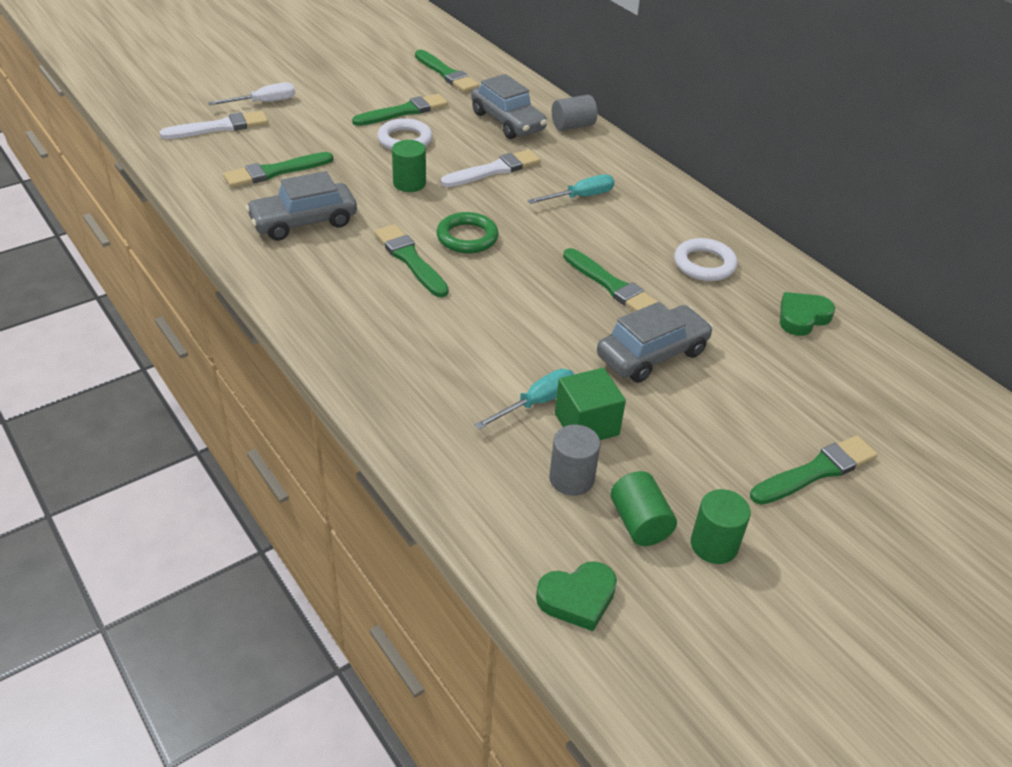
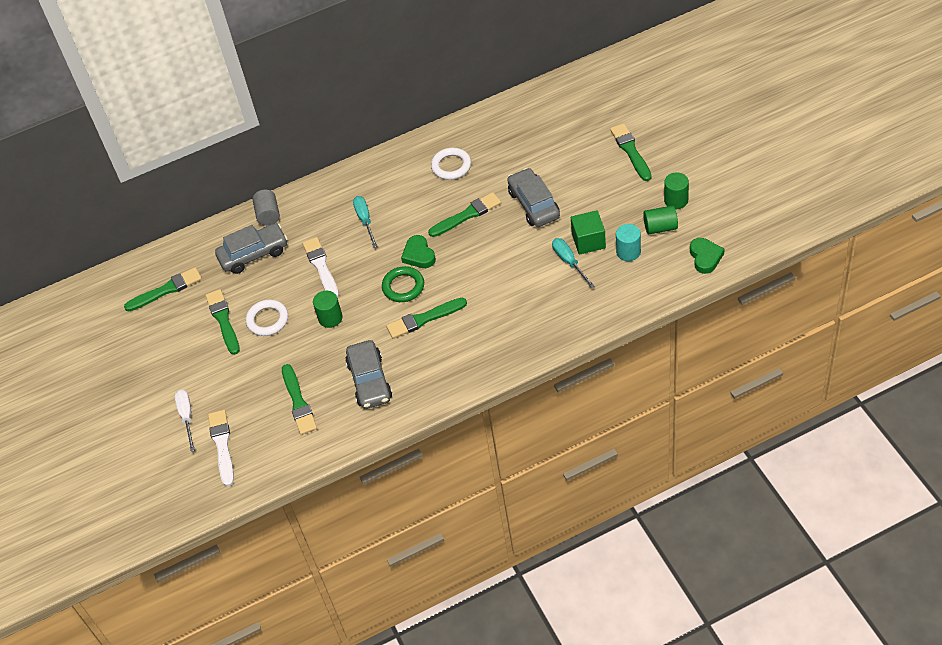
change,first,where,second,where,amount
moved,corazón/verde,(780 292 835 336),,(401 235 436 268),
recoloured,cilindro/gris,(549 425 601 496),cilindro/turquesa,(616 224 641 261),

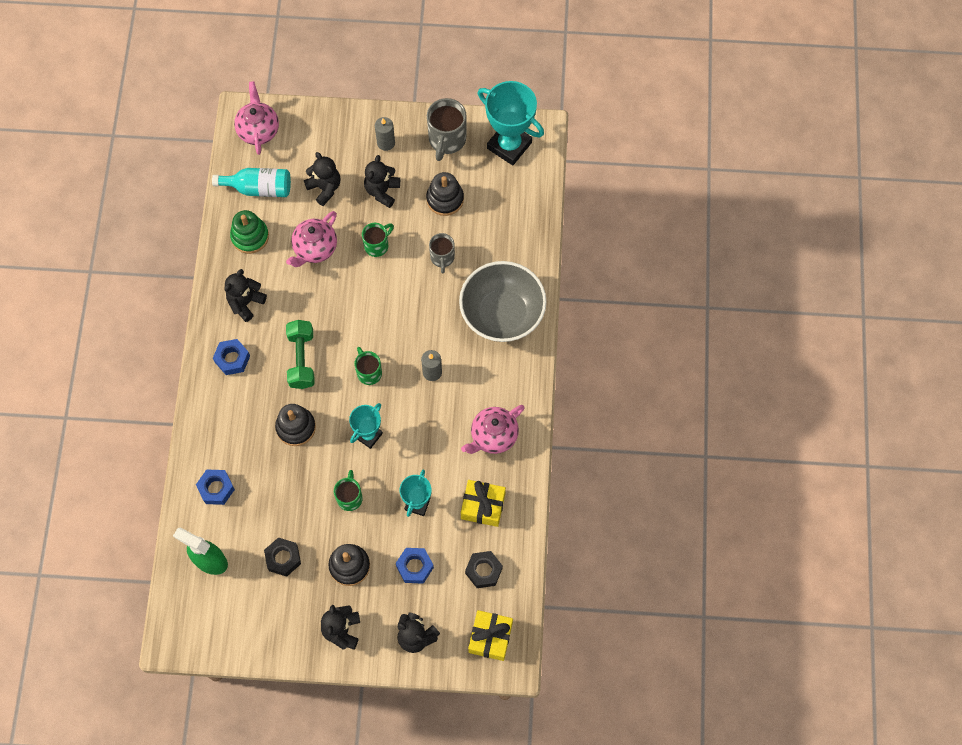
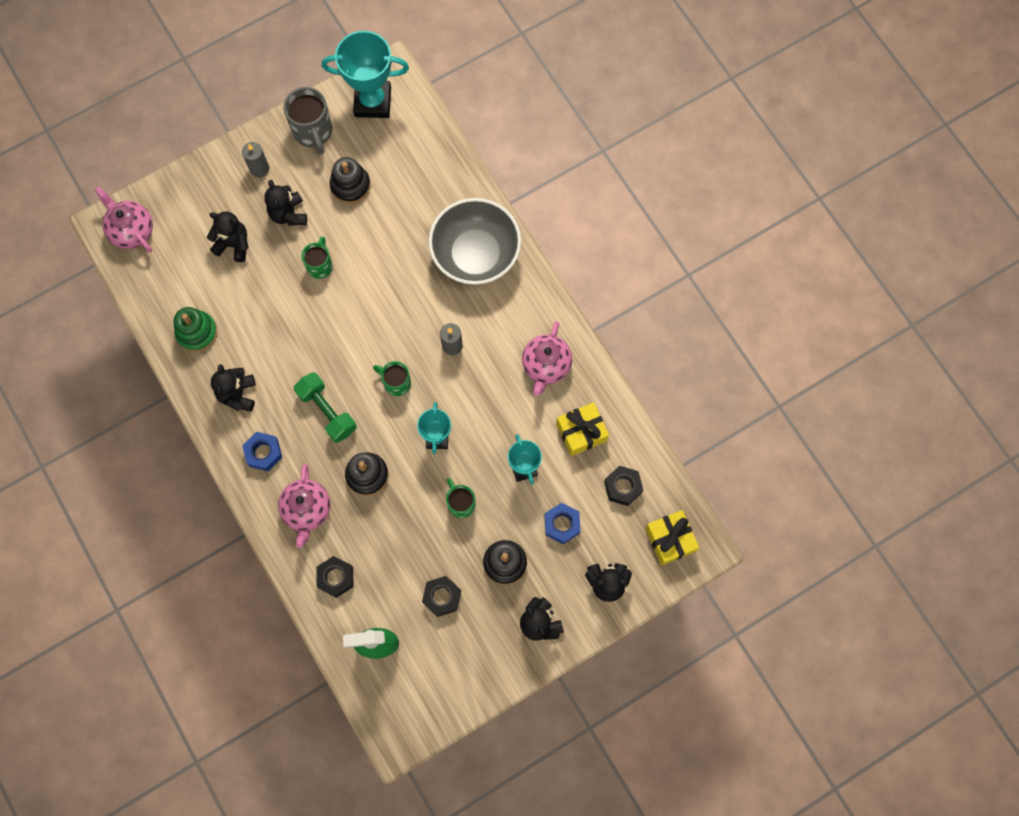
change,first,where,second,where,amount
moved,tetera/rosa,(286 211 337 267),,(278 464 331 548),
recoloured,tuerca/azul,(196 469 235 505),tuerca/negro,(316 556 354 598),
removed,botella/turquesa,(212 168 291 197),,,
removed,taza/gris,(429 233 455 274),,,

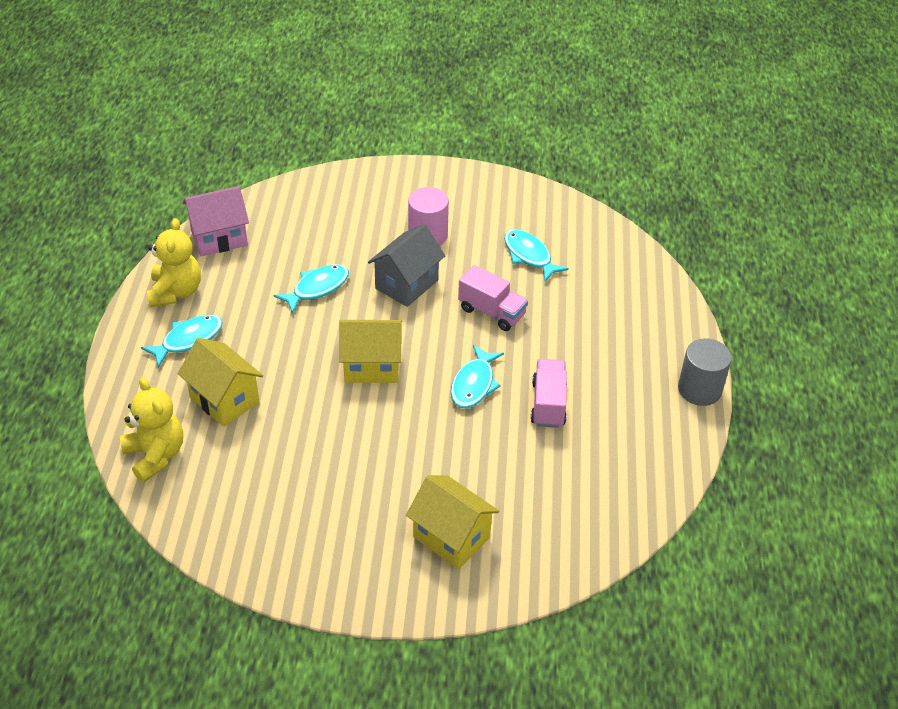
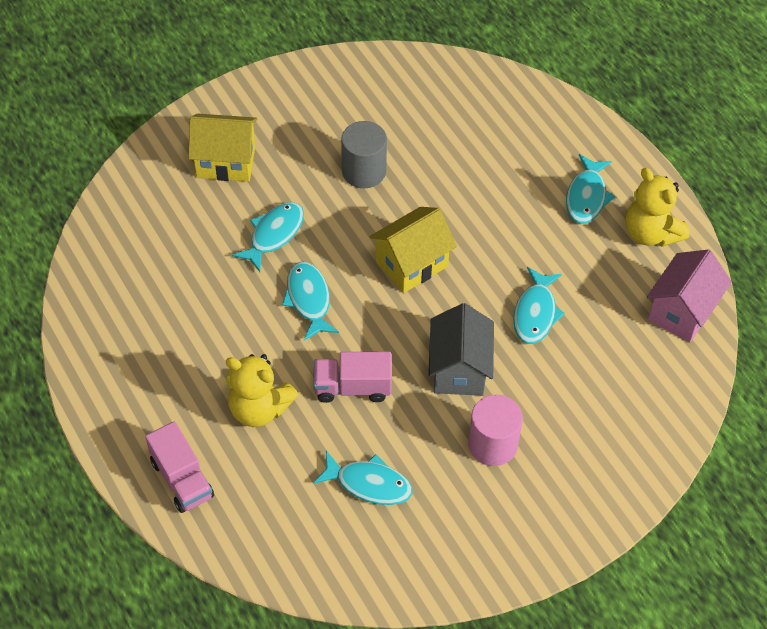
change,first,where,second,where,amount
moved,camión/rosa,(531 359 567 428),,(145 421 214 513),
moved,osito/amarillo,(120 377 183 483),,(226 354 298 427),
added,,,pez/turquesa,(232 202 304 272),
moved,cilindro/gris,(678 338 732 406),,(341 121 387 188),
removed,casa/amarillo,(177 338 263 427),,,

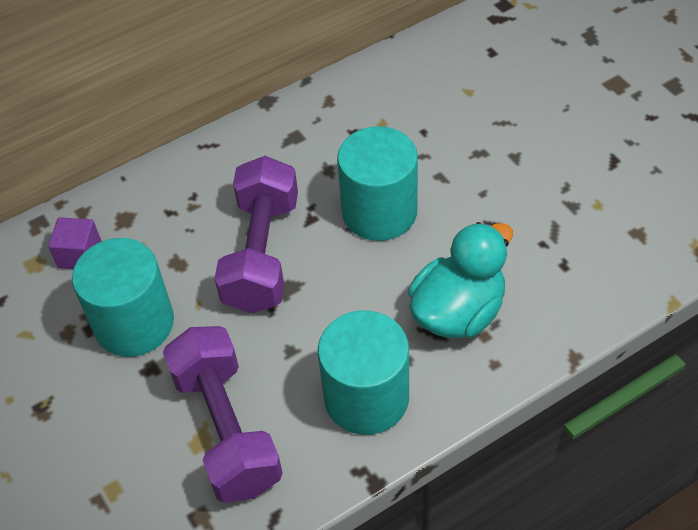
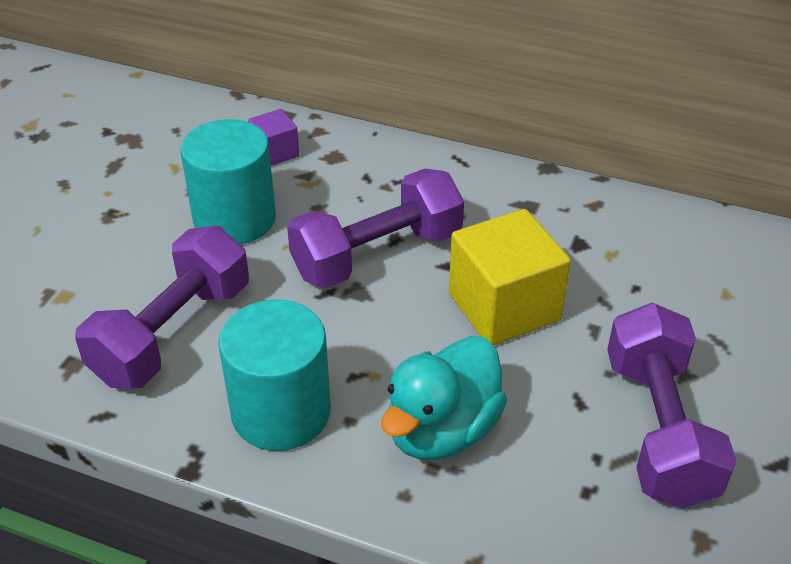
change,first,where,second,where,amount
turned,pato/turquesa,(408 222 513 338),,(381 336 507 460),120 degrees clockwise
replaced,cilindro/turquesa,(337 126 418 241),cubo/amarillo,(449 209 571 345),
added,,,mancuerna/morado,(607 303 737 508),

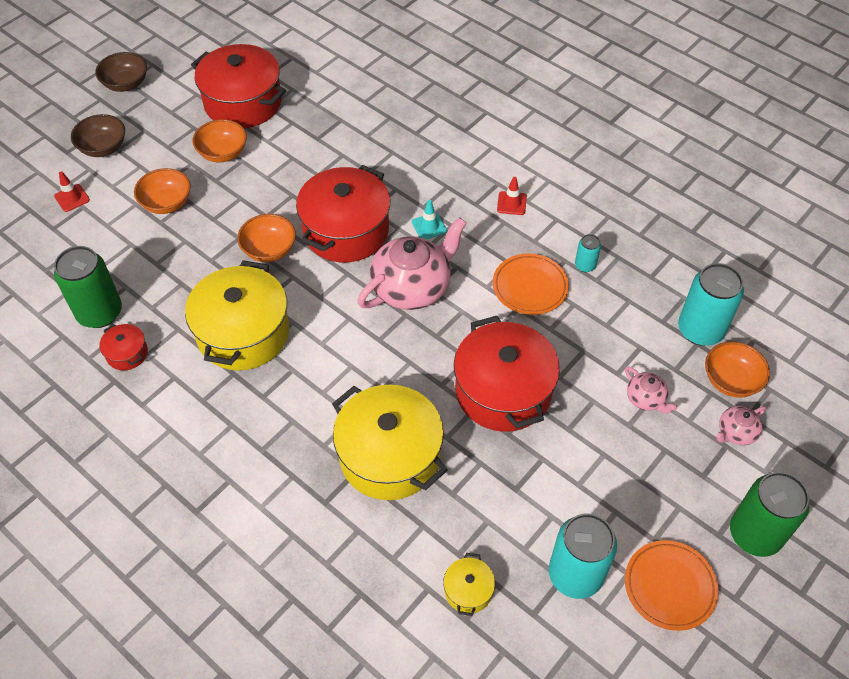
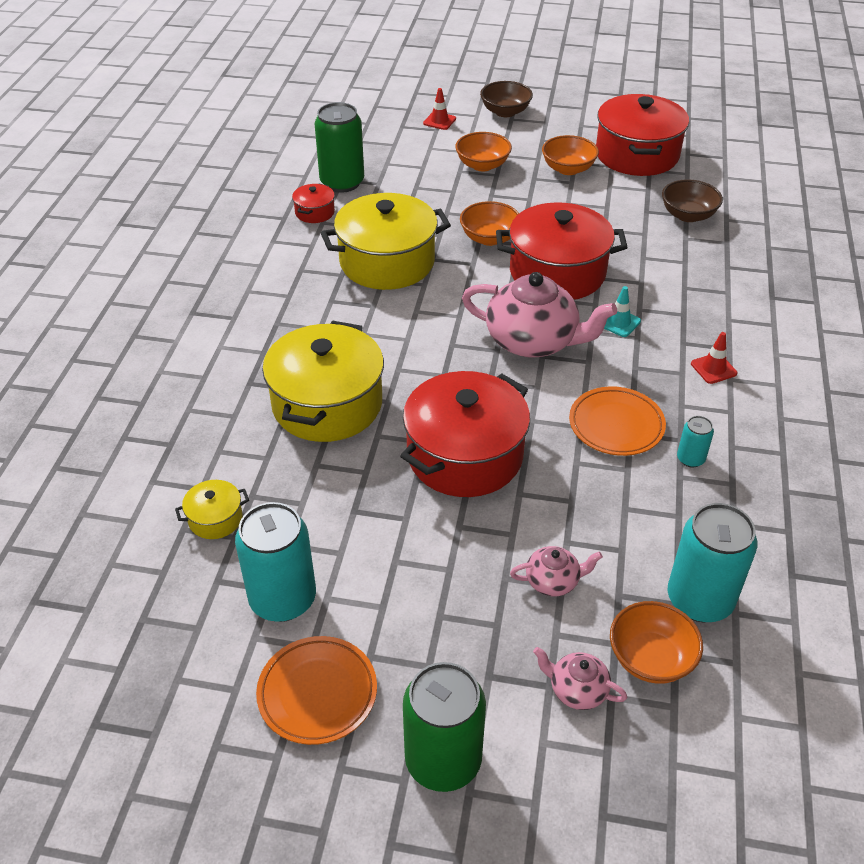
change,first,where,second,where,amount
turned,tetera/rosa,(625 366 677 414),,(510 546 603 596),120 degrees counterclockwise
moved,cuenco/marrón,(95 52 147 92),,(662 179 723 222),

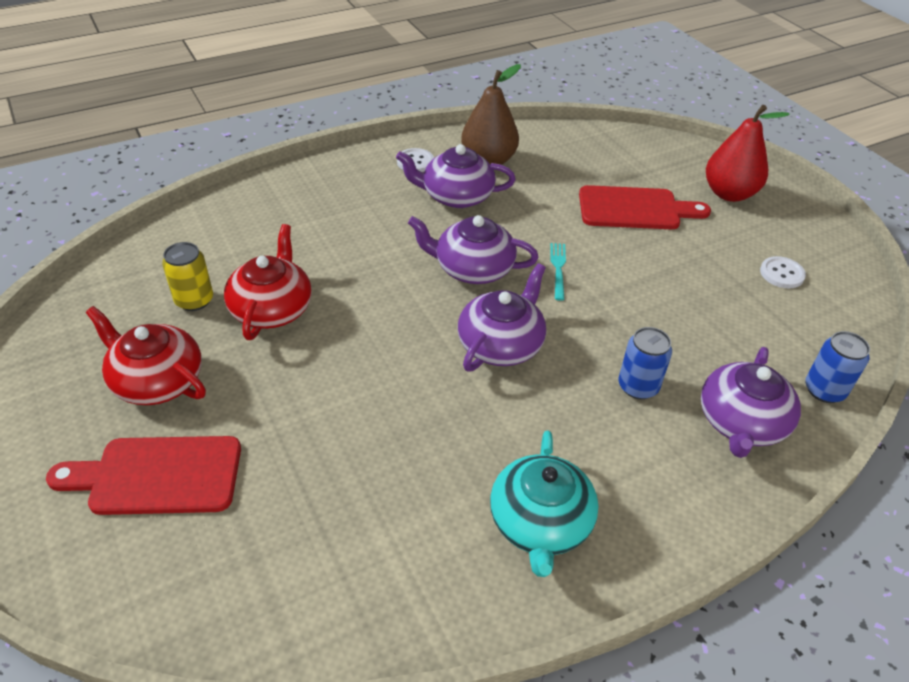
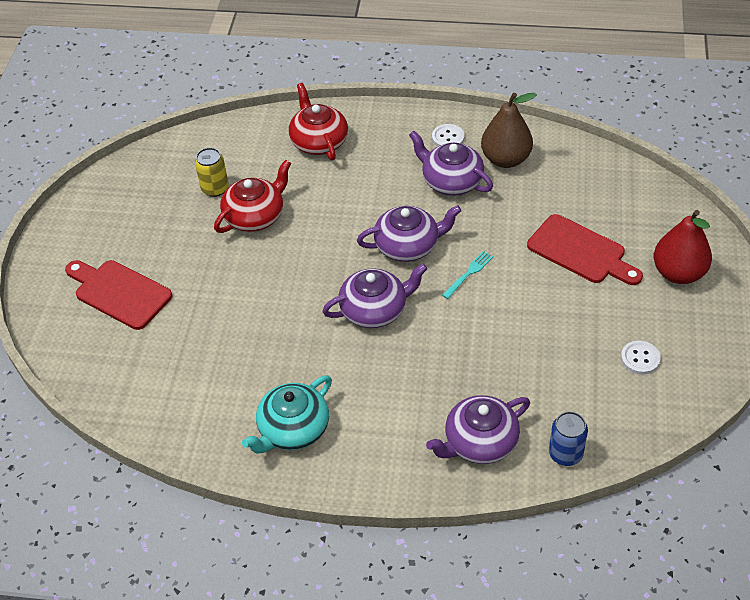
change,first,where,second,where,amount
moved,tetera/rojo,(86 306 206 405),,(289 83 348 160),
turned,tetera/morado,(408 215 538 284),,(357 205 461 262),120 degrees clockwise
removed,lata/azul,(619 327 672 399),,,

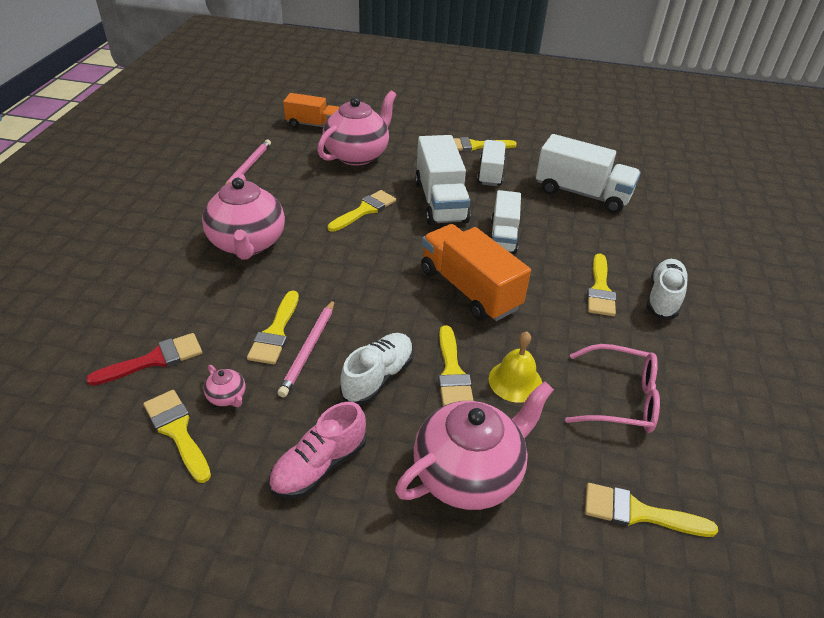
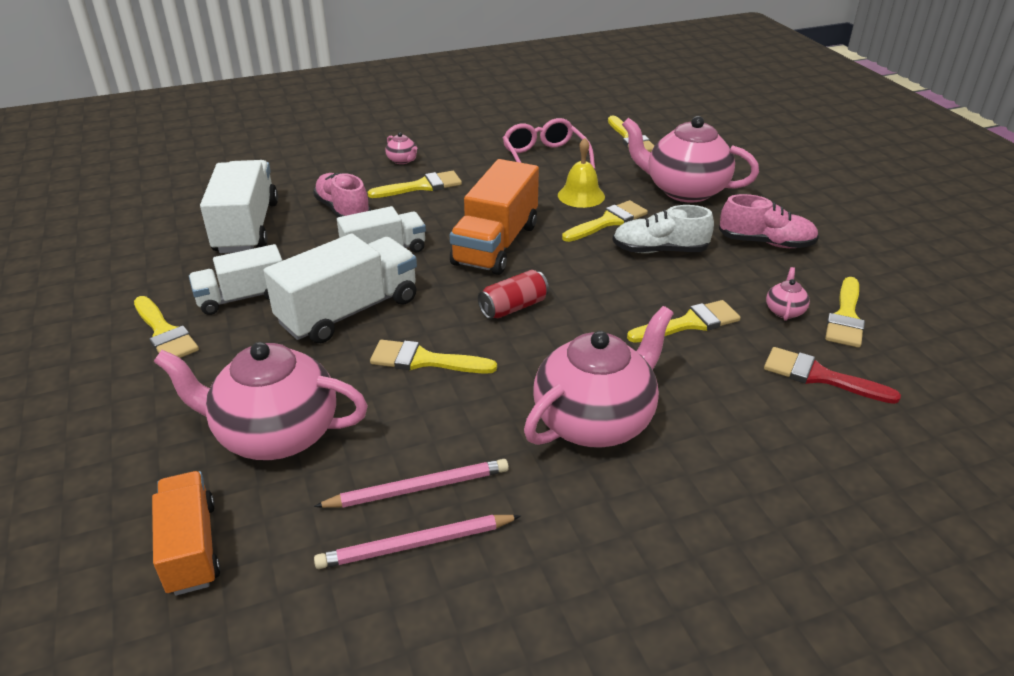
change,first,where,second,where,amount
added,,,zapato/rosa,(313 173 371 218),
moved,lápiz/rosa,(278 299 335 397),,(314 459 509 508),
replaced,zapato/blanco,(646 259 689 319),tetera/rosa,(385 132 417 164),
added,,,lata/rojo,(478 270 549 319),

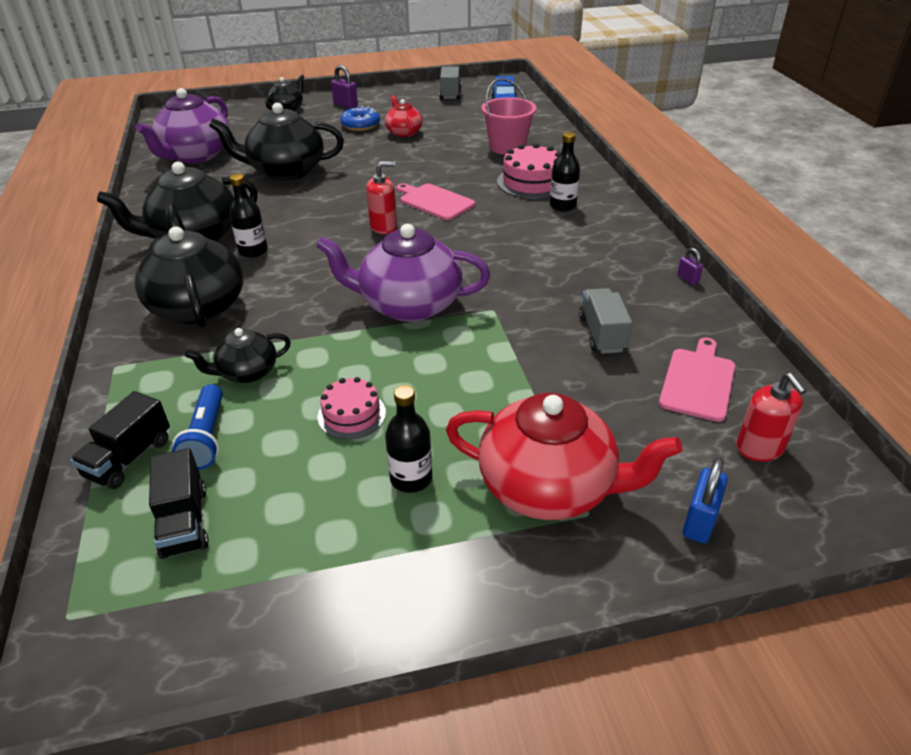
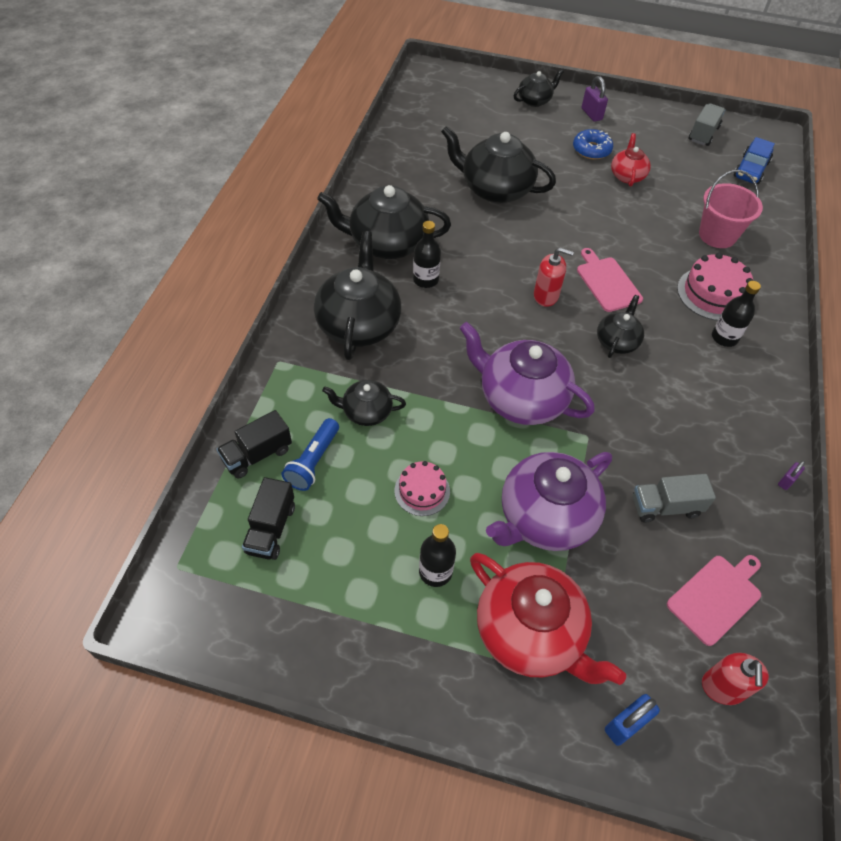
change,first,where,second,where,amount
moved,tetera/morado,(135 88 230 163),,(486 452 612 551),
added,,,tetera/negro,(597 295 644 358),
turned,camión/gris,(579 288 632 353),,(633 474 716 523),120 degrees counterclockwise
turned,candado/morado,(677 248 703 285),,(778 461 805 490),45 degrees clockwise

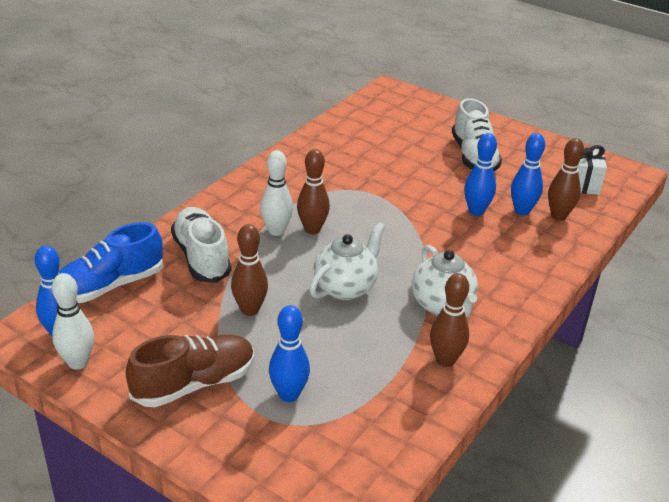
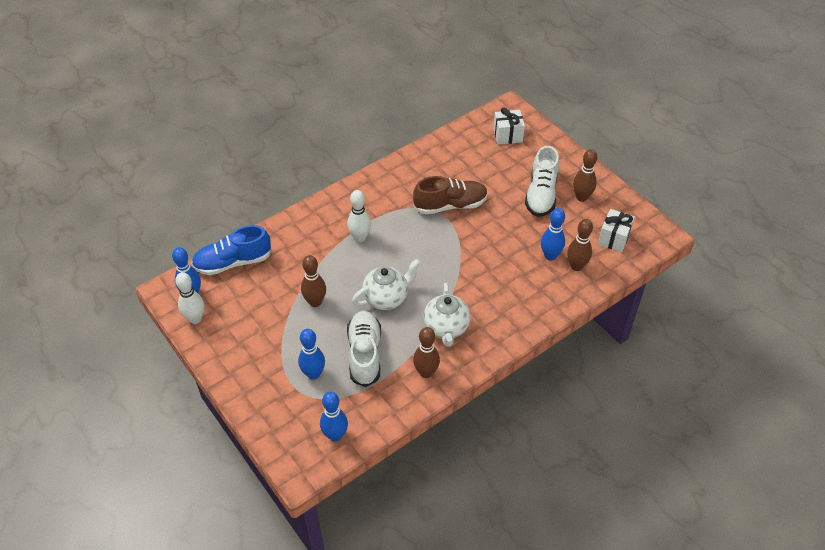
change,first,where,second,where,amount
moved,bolo/azul,(464 133 497 216),,(320 392 348 442),
moved,zapato/blanco,(171 207 231 283),,(347 311 381 387),
moved,zapato/marrón,(126 335 254 407),,(413 176 488 214),
added,,,regalo/blanco,(493 108 525 145),
moved,bolo/marrón,(297 149 330 234),,(573 149 597 202),

